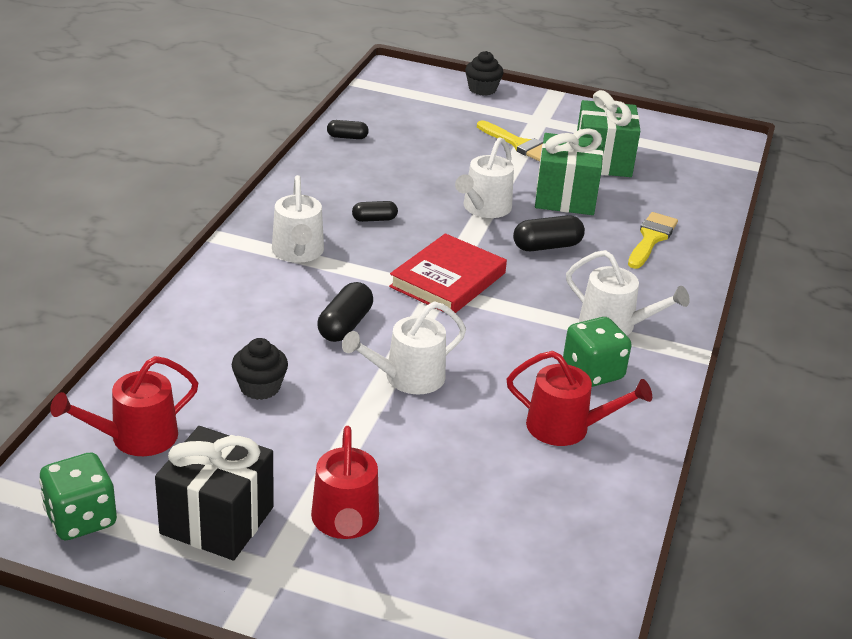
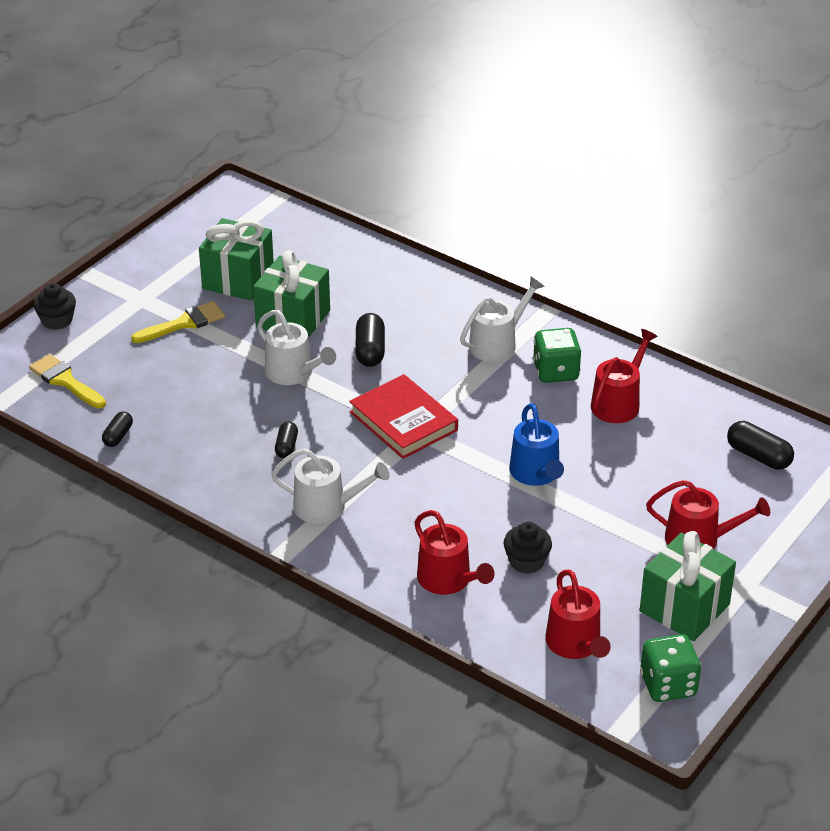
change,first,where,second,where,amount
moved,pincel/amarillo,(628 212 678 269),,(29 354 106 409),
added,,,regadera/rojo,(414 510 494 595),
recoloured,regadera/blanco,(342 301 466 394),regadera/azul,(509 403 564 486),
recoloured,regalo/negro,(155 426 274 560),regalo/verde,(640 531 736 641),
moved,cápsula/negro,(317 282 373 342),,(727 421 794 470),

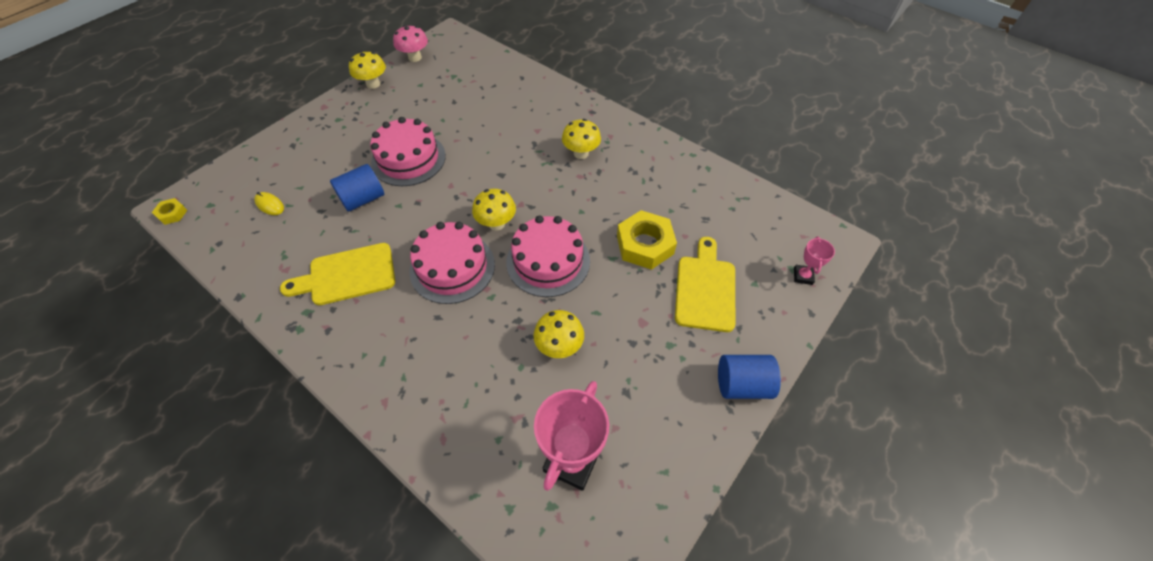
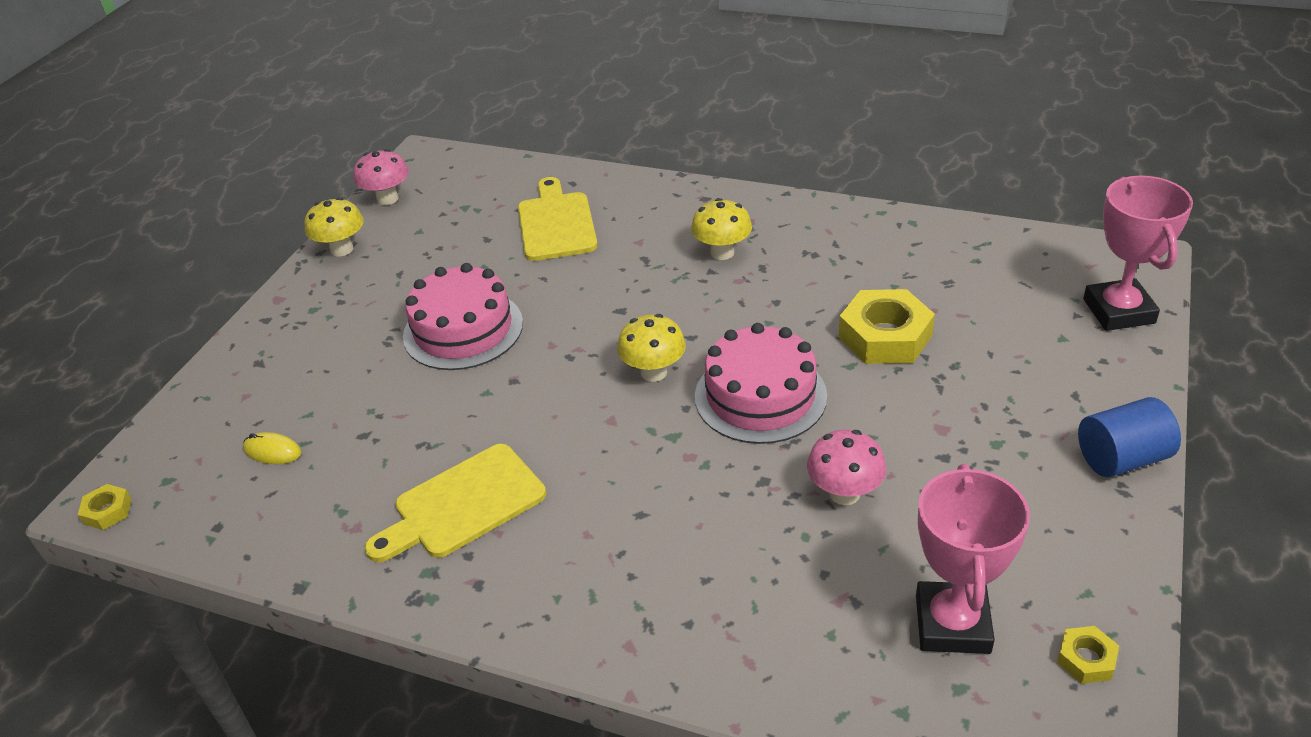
change,first,where,second,where,amount
moved,tabla de cortar/amarillo,(675 237 735 332),,(518 177 598 261),
recoloured,seta/amarillo,(533 310 584 358),seta/rosa,(807 430 886 505),
added,,,tuerca/amarillo,(1057 626 1119 684),
resized,trofeo/rosa,(794 236 835 285),,(1083 176 1193 331),x1.99
removed,cilindro/azul,(330 164 384 212),,,
removed,tarta/rosa,(409 222 495 304),,,

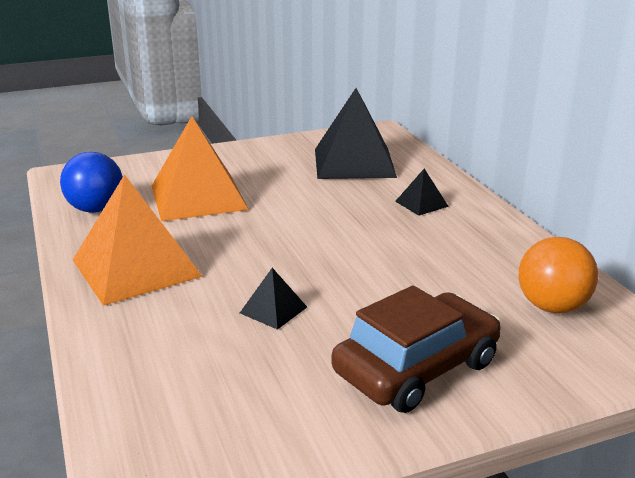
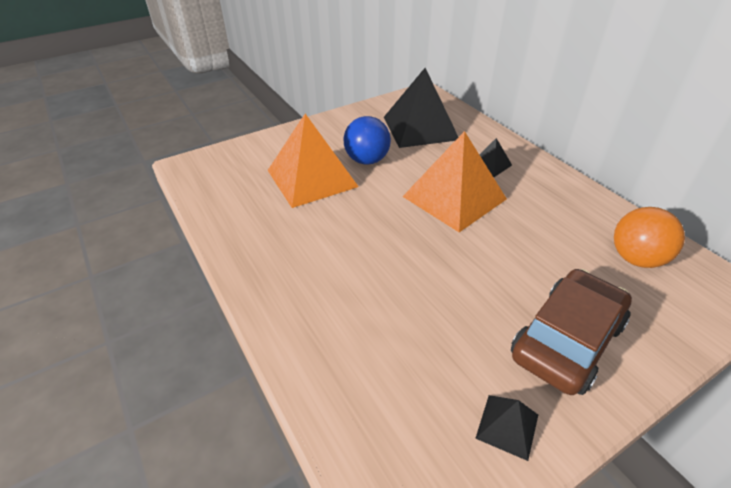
change,first,where,second,where,amount
moved,pelota/azul,(60 152 123 213),,(343 116 391 165),
moved,pirámide/naranja,(73 174 203 306),,(402 131 507 232),
moved,pirámide/negro,(240 268 307 330),,(475 395 538 461),

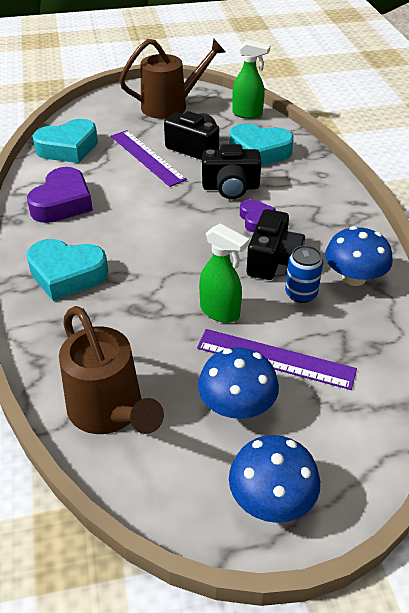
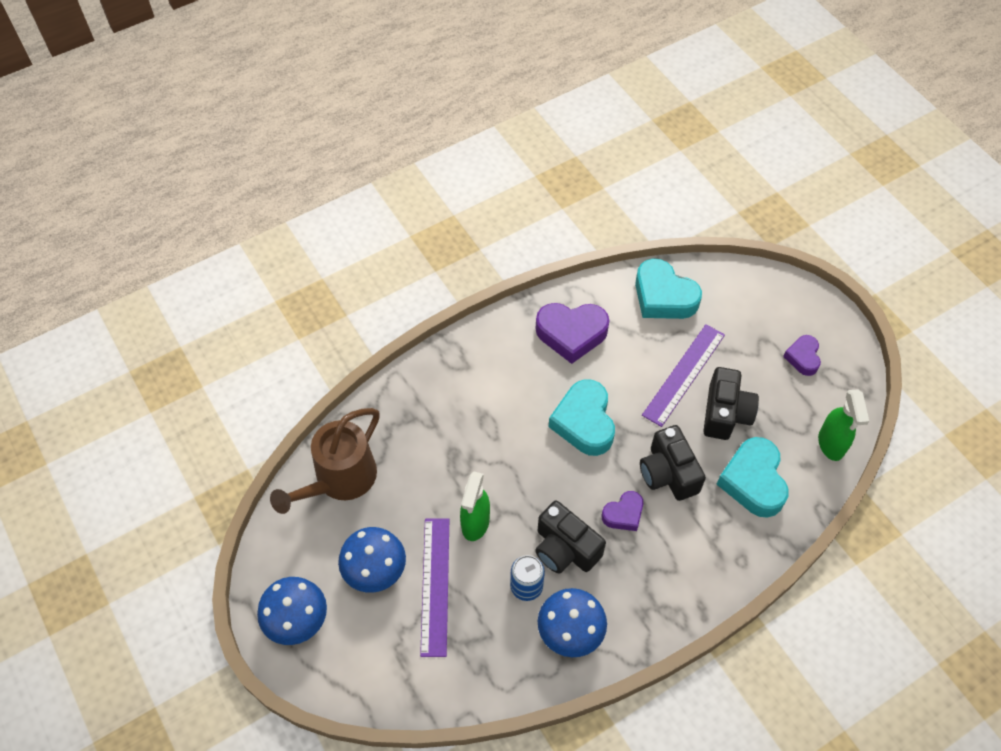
change,first,where,second,where,amount
turned,cámara/negro,(247 209 305 280),,(535 501 606 574),45 degrees clockwise
moved,corazón/turquesa,(26 239 108 301),,(549 379 615 456),
replaced,regadera/marrón,(119 39 225 119),corazón/morado,(783 335 821 376),

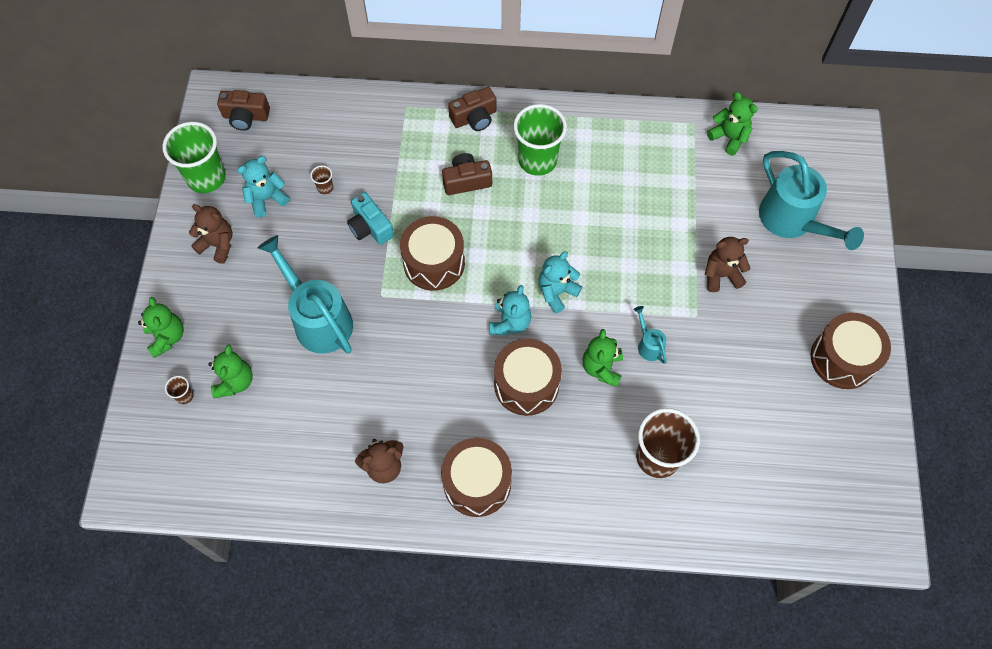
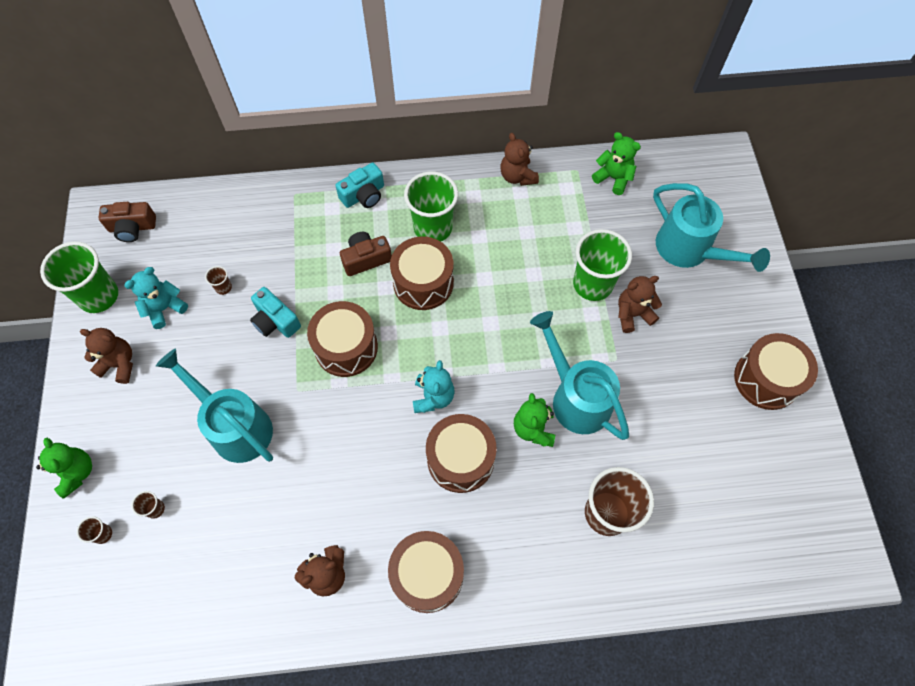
change,first,where,second,where,amount
replaced,osito/verde,(208 344 253 398),vaso/marrón,(132 491 165 519),
recoloured,cámara/marrón,(448 87 496 131),cámara/turquesa,(335 163 384 208),
added,,,tambor/marrón,(390 236 454 310),
added,,,osito/marrón,(501 133 539 186),
resized,regadera/turquesa,(634 306 667 364),,(530 311 629 440),x2.25
added,,,vaso/verde,(573 229 632 301),
removed,osito/turquesa,(538 251 582 313),,,

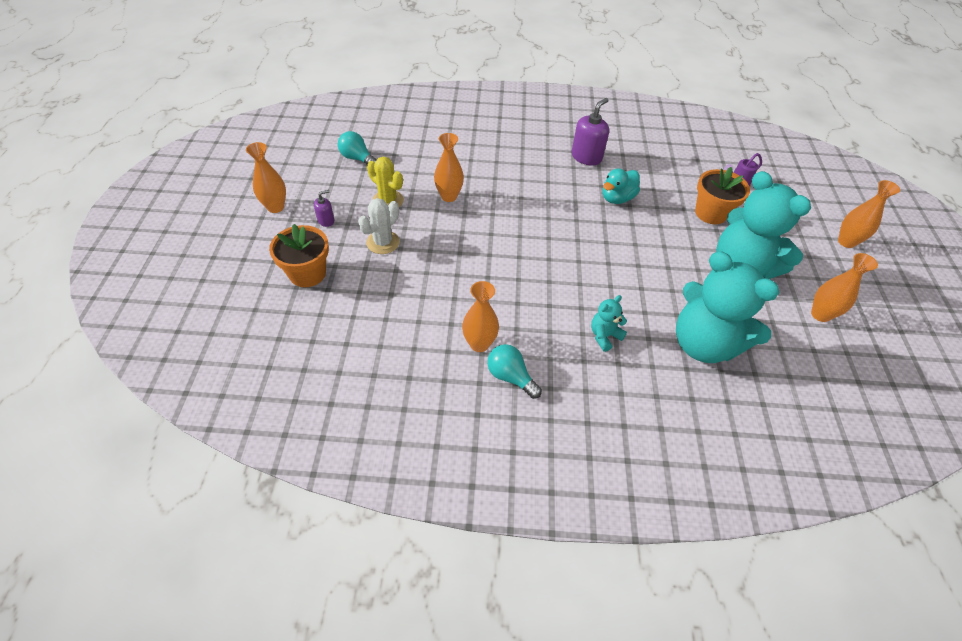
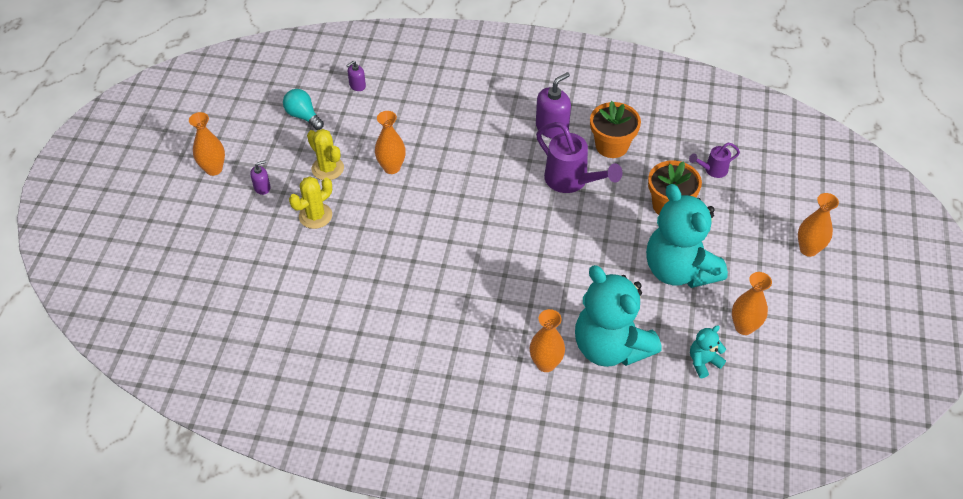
change,first,where,second,where,amount
recoloured,cactus/blanco,(358 198 400 254),cactus/amarillo,(289 176 332 229),
added,,,dispensador de jabón/morado,(346 61 366 91),
moved,florero/naranja,(462 281 499 352),,(530 309 565 372),
replaced,pato/turquesa,(603 168 640 204),regadera/morado,(536 122 623 193),
moved,maceta/naranja,(269 224 329 287),,(590 101 641 158),
moved,osito/turquesa,(591 295 627 352),,(690 325 726 378),
removed,bombilla/turquesa,(487 344 542 399),,,

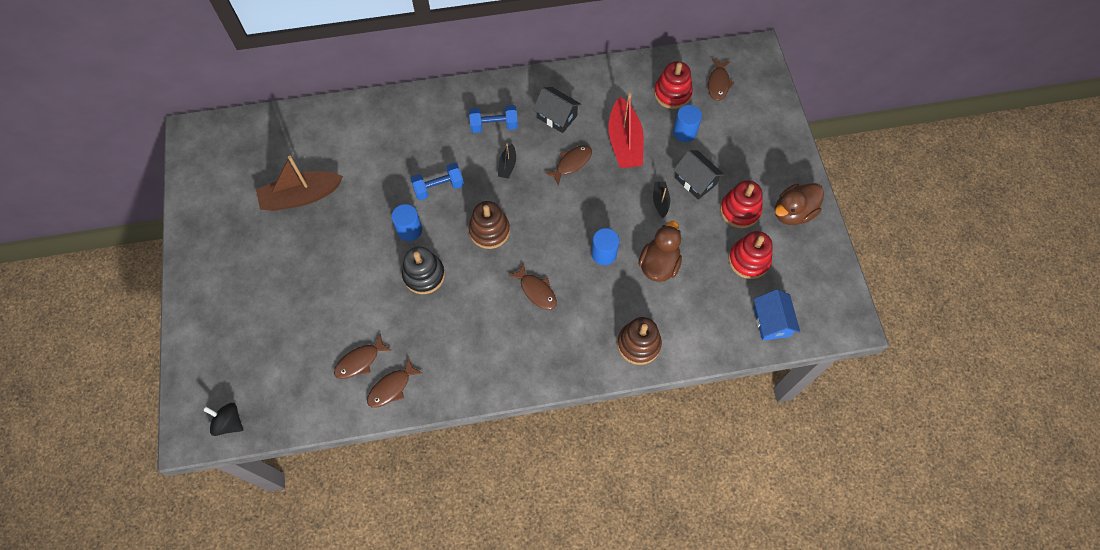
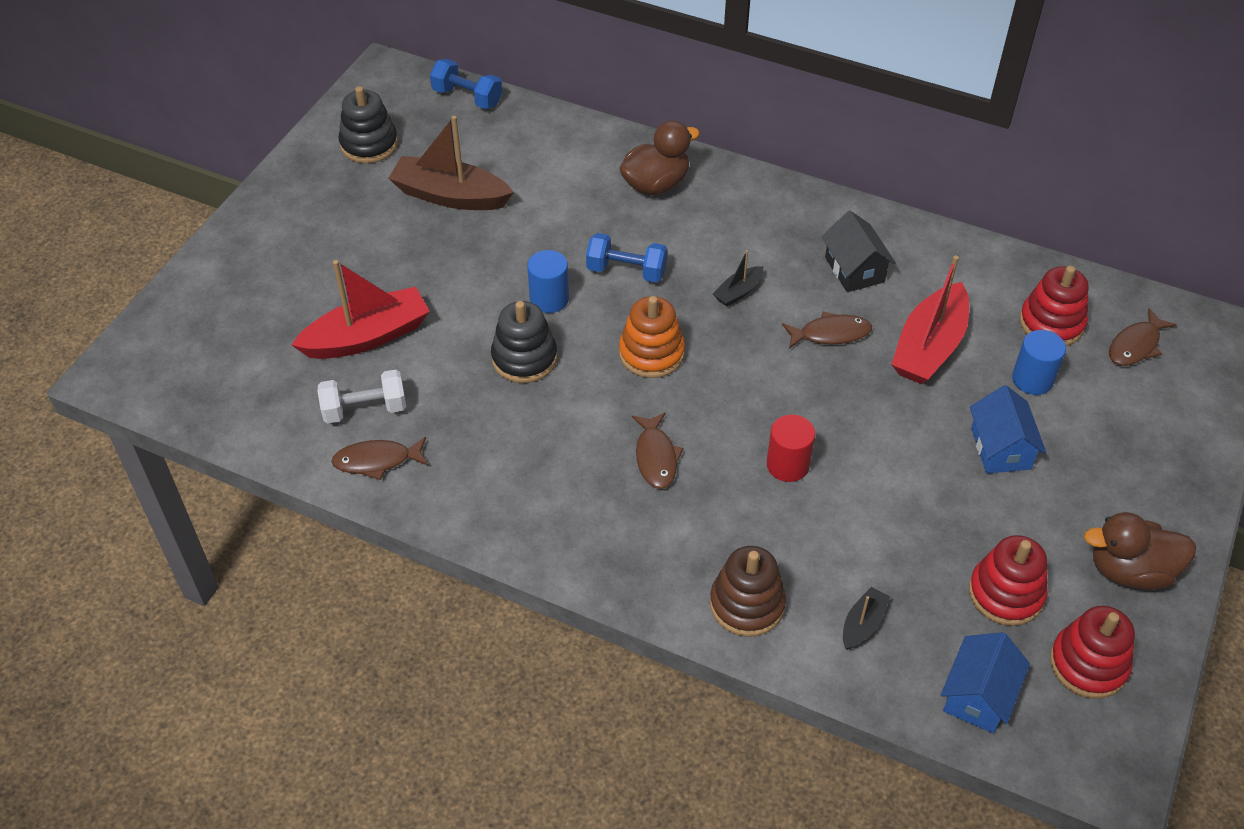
change,first,where,second,where,amount
added,,,barco/rojo,(292 260 430 359),
replaced,pez/marrón,(334 334 391 379),mancuerna/blanco,(318 370 406 423),
added,,,juguete apilable/negro,(338 86 398 163),
moved,mancuerna/azul,(469 105 518 133),,(430 59 502 109),
moved,pato/marrón,(638 221 682 282),,(619 120 700 195),
recoloured,juguete apilable/marrón,(469 201 510 249),juguete apilable/naranja,(619 296 685 378),
recoloured,cilindro/azul,(591 228 619 265),cilindro/rojo,(767 414 815 482),
moved,barco/negro,(653 182 670 218),,(843 587 890 650),
recoloured,casa/negro,(673 150 725 200),casa/azul,(970 385 1046 473),
moved,juguete apilable/rojo,(720 180 763 228),,(1050 606 1135 699),
removed,peonza/negro,(203 403 243 436),,,

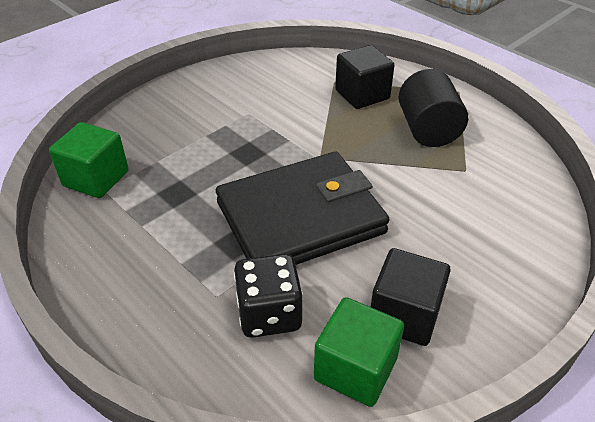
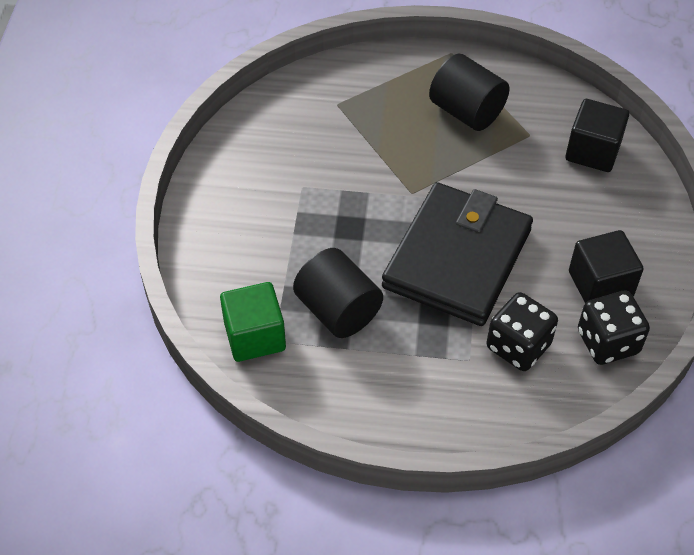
change,first,where,second,where,amount
added,,,cilindro/negro,(293 248 383 338),
moved,cubo/negro,(335 45 394 109),,(565 99 629 172),
replaced,cubo/verde,(314 297 404 407),dado/negro,(578 290 650 365),

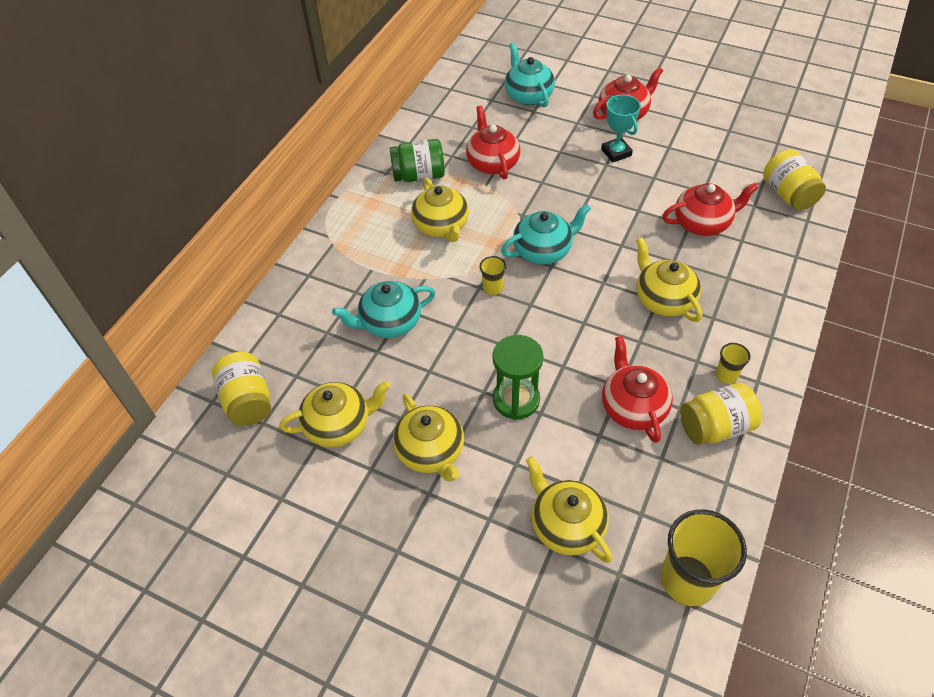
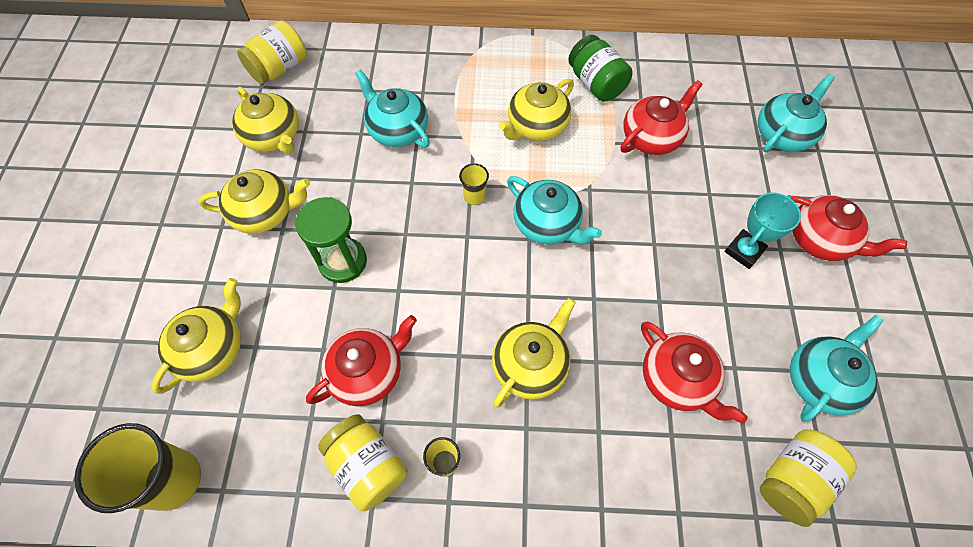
change,first,where,second,where,amount
turned,tetera/amarillo,(393 393 464 482),,(198 170 310 234),135 degrees counterclockwise
added,,,tetera/turquesa,(790 315 883 422),

